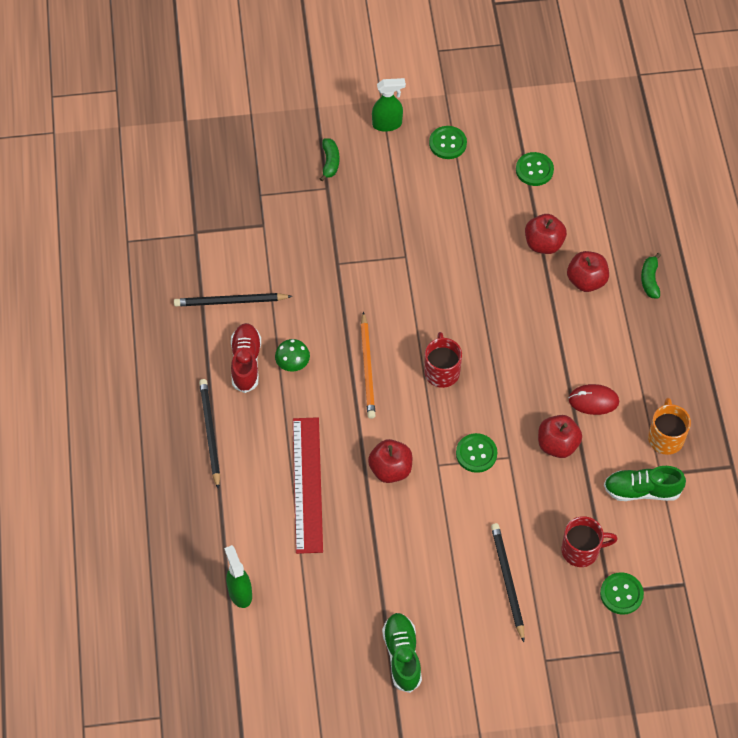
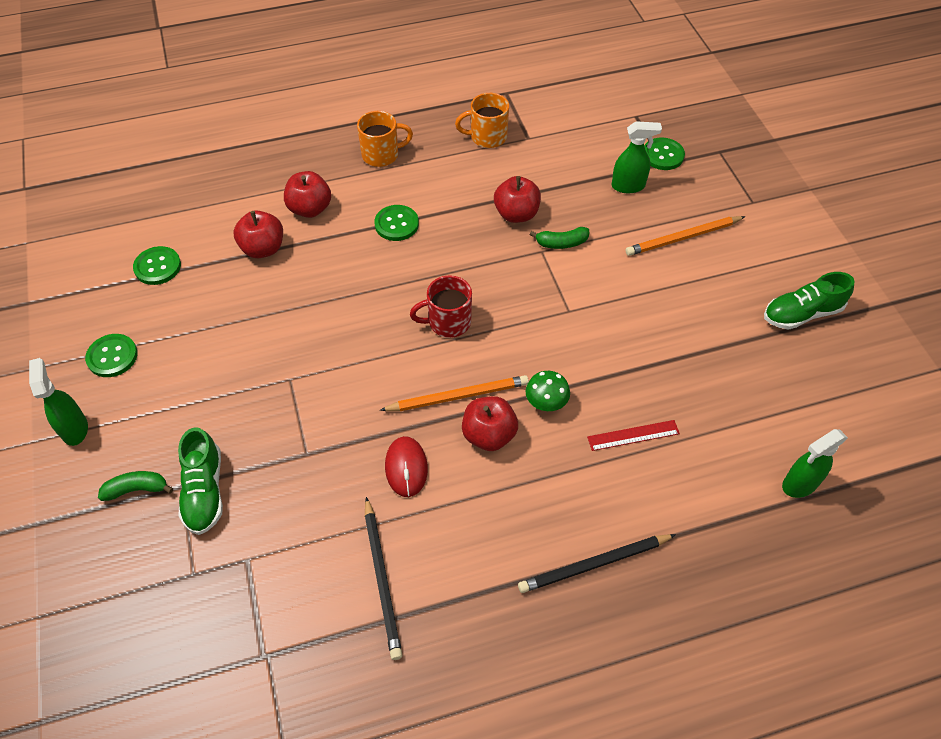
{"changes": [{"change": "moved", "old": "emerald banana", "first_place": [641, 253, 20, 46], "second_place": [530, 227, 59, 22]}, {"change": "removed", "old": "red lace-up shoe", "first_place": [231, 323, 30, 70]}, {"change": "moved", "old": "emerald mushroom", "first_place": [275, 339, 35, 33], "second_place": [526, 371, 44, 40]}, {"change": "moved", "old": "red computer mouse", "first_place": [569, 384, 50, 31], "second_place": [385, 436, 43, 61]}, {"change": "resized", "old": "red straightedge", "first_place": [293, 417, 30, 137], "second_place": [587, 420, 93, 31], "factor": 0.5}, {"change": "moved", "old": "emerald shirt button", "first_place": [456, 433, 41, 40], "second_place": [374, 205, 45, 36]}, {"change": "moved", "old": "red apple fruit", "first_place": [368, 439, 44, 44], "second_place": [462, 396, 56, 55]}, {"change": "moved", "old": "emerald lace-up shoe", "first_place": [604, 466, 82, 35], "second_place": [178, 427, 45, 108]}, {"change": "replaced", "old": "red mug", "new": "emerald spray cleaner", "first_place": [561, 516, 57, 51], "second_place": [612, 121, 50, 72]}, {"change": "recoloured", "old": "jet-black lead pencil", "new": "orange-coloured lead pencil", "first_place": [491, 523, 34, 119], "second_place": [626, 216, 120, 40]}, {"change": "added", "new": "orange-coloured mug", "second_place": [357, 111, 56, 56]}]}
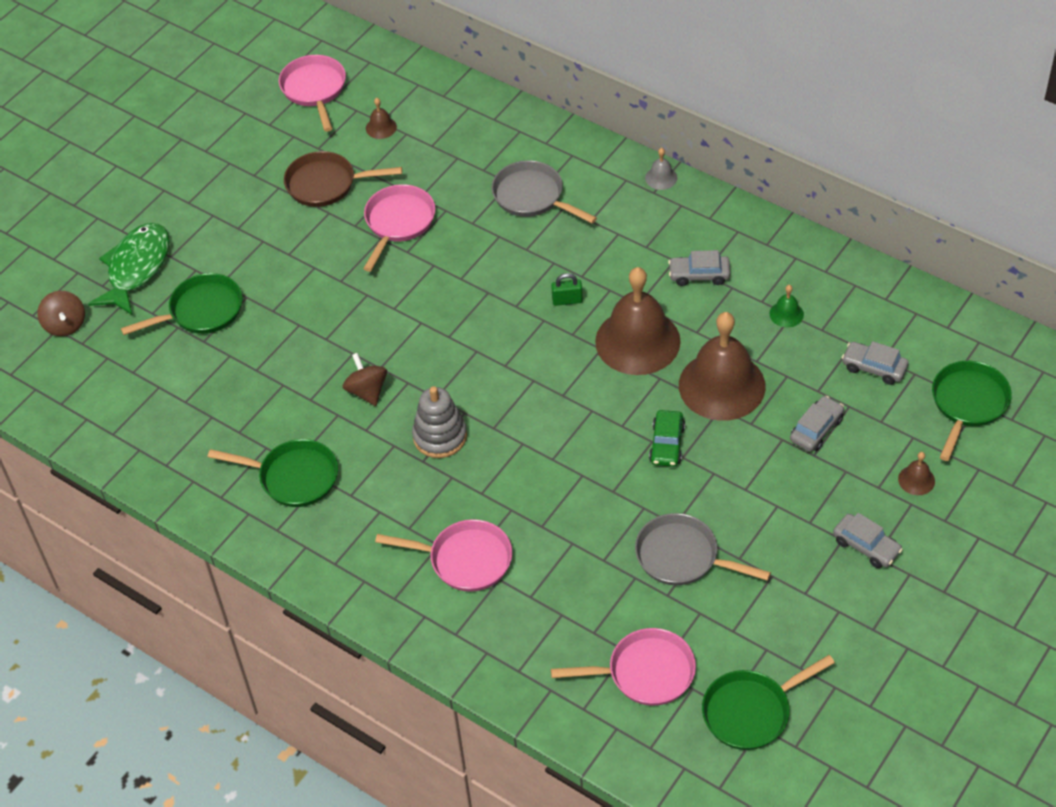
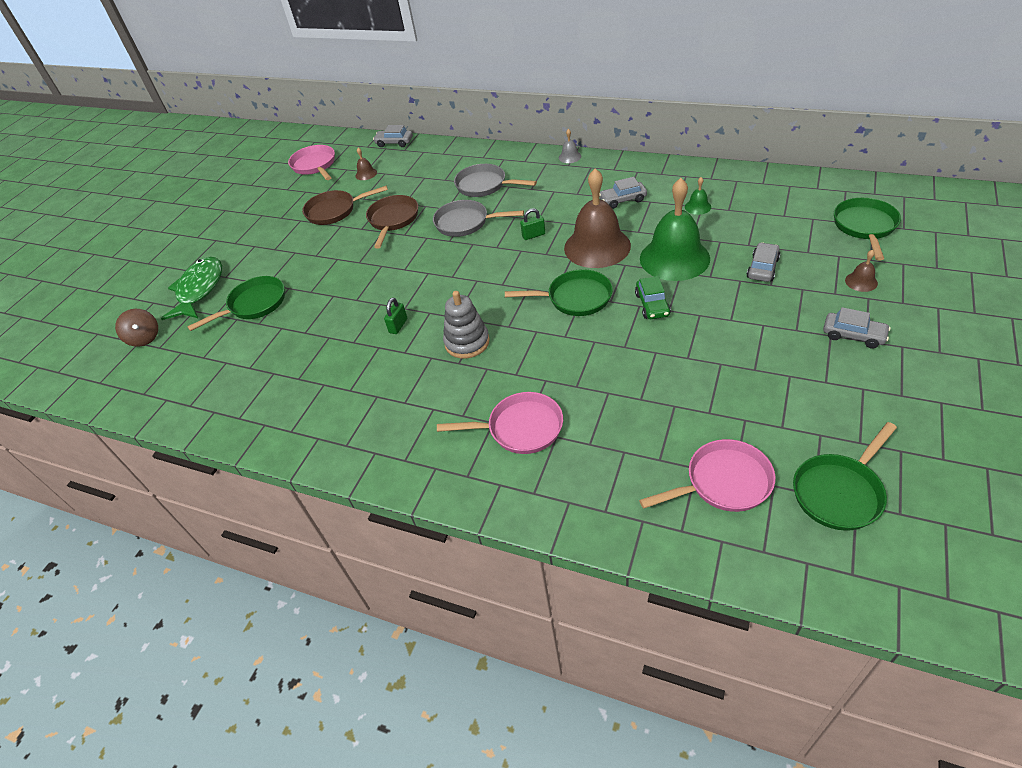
{"changes": [{"change": "recoloured", "old": "rosy pan", "new": "dark brown pan", "first_place": [363, 184, 72, 88], "second_place": [366, 195, 52, 54]}, {"change": "recoloured", "old": "dark brown hand bell", "new": "emerald hand bell", "first_place": [679, 312, 87, 109], "second_place": [640, 178, 70, 103]}, {"change": "moved", "old": "gray toy car", "first_place": [842, 341, 67, 44], "second_place": [373, 125, 40, 22]}, {"change": "replaced", "old": "dark brown spinning top", "new": "emerald padlock", "first_place": [342, 353, 45, 53], "second_place": [384, 298, 23, 36]}, {"change": "moved", "old": "emerald pan", "first_place": [208, 439, 130, 68], "second_place": [505, 269, 108, 47]}, {"change": "moved", "old": "gray pan", "first_place": [635, 513, 136, 72], "second_place": [433, 200, 91, 37]}]}
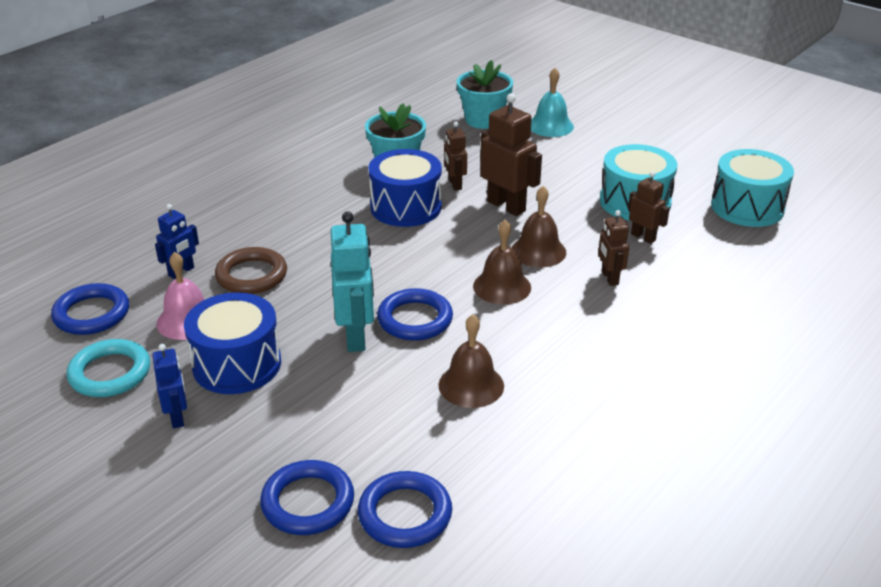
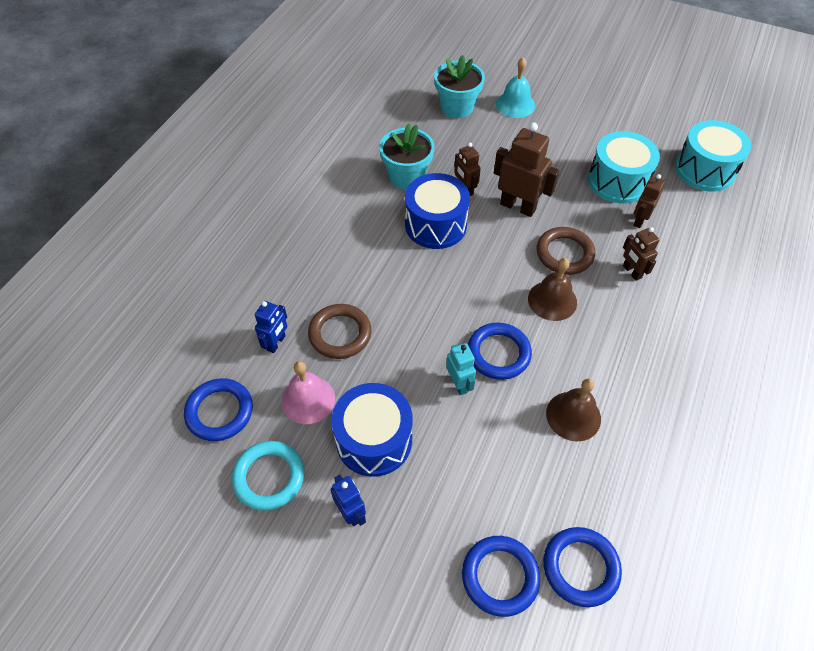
{"changes": [{"change": "turned", "old": "dark brown robot", "first_place": [628, 171, 42, 73], "second_place": [633, 174, 32, 54], "degrees": -90}, {"change": "replaced", "old": "dark brown hand bell", "new": "dark brown torus", "first_place": [512, 186, 54, 81], "second_place": [537, 227, 58, 48]}, {"change": "resized", "old": "turquoise robot", "first_place": [331, 211, 43, 141], "second_place": [446, 343, 30, 52], "factor": 0.59}]}
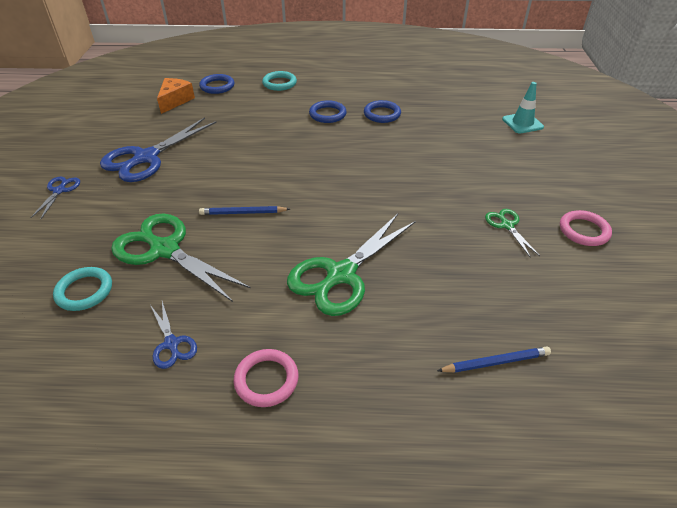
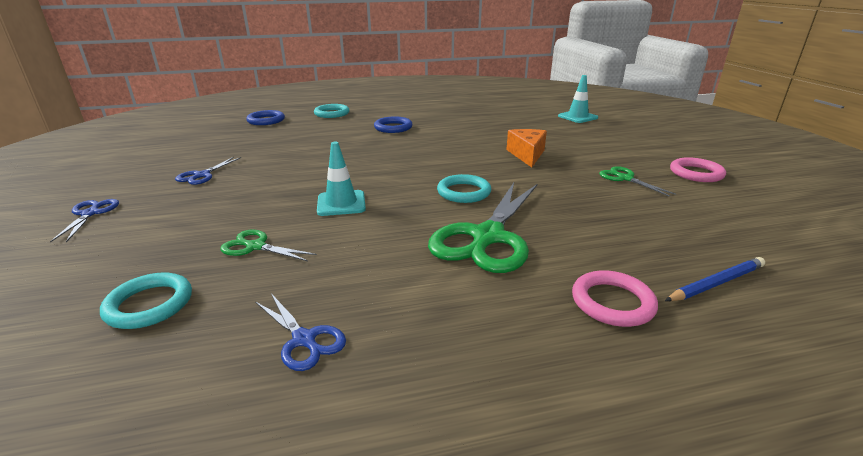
{"changes": [{"change": "moved", "old": "orange-coloured cheese", "first_place": [157, 78, 38, 36], "second_place": [506, 129, 41, 39]}, {"change": "removed", "old": "blue torus", "first_place": [364, 100, 37, 23]}, {"change": "resized", "old": "blue pair of scissors", "first_place": [100, 117, 117, 65], "second_place": [175, 157, 66, 28], "factor": 0.48}, {"change": "replaced", "old": "blue lead pencil", "new": "turquoise traffic cone", "first_place": [199, 206, 91, 9], "second_place": [317, 142, 49, 74]}, {"change": "resized", "old": "emerald pair of scissors", "first_place": [111, 214, 140, 88], "second_place": [220, 230, 97, 31], "factor": 0.48}, {"change": "moved", "old": "rosy torus", "first_place": [234, 349, 65, 58], "second_place": [572, 270, 86, 57]}, {"change": "added", "new": "turquoise torus", "second_place": [437, 174, 54, 29]}]}
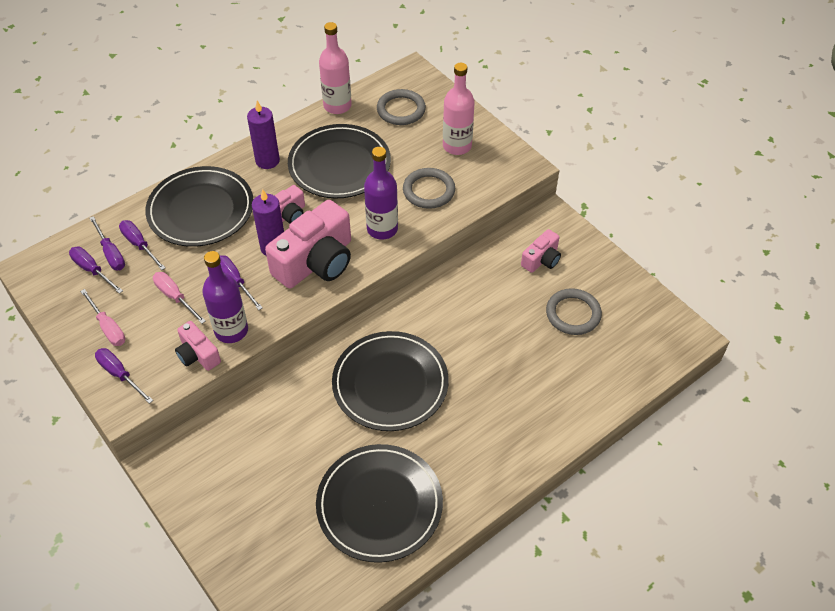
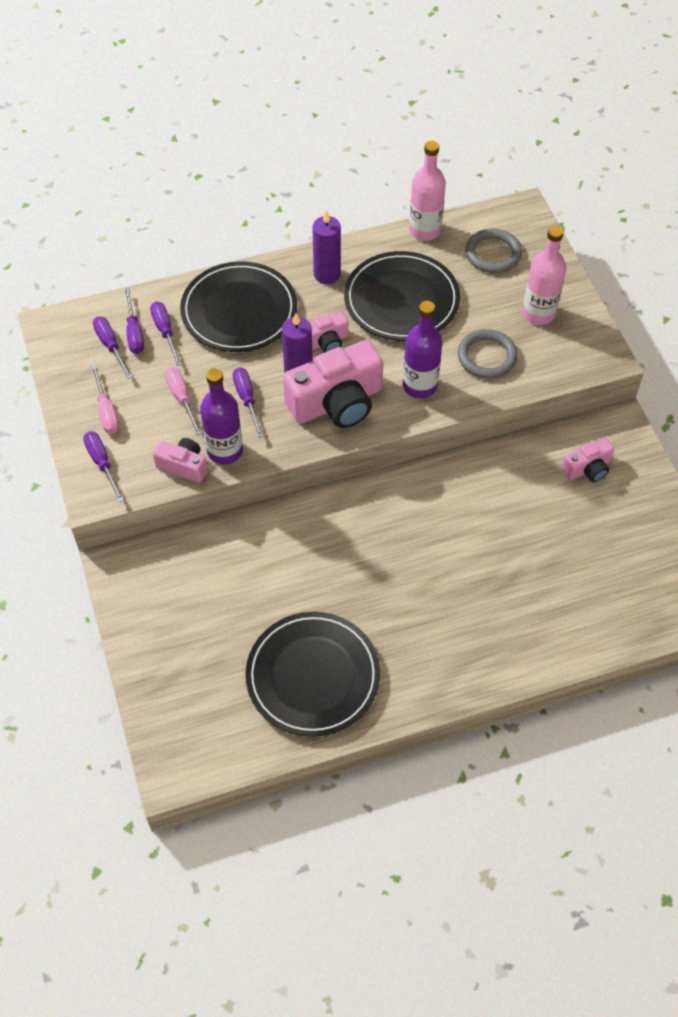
{"changes": [{"change": "removed", "old": "gray torus", "first_place": [546, 288, 56, 47]}, {"change": "turned", "old": "rosy camera", "first_place": [175, 321, 46, 50], "second_place": [153, 438, 55, 45], "degrees": 135}, {"change": "removed", "old": "jet-black dinner plate", "first_place": [332, 331, 117, 100]}]}
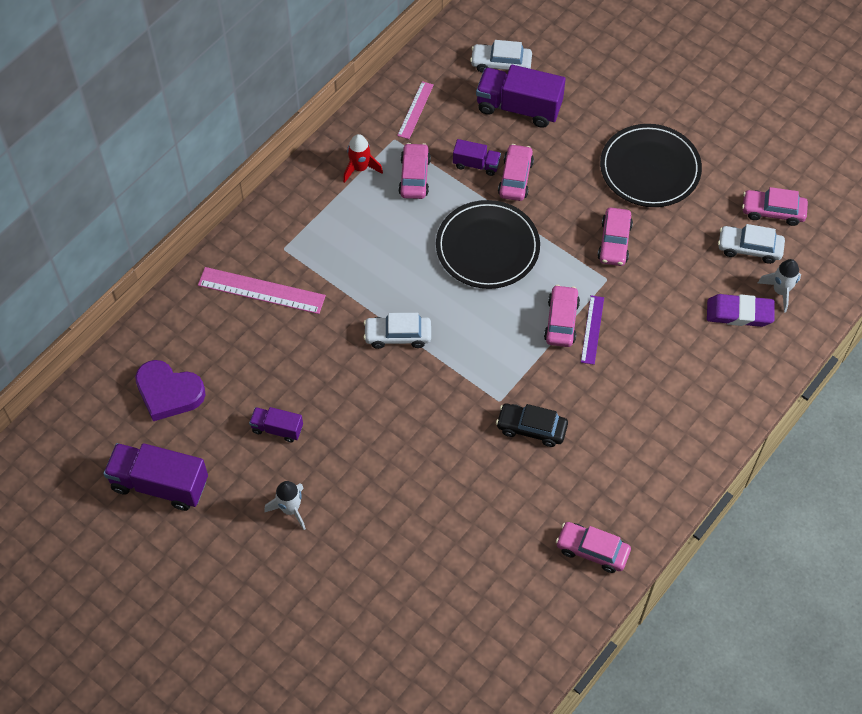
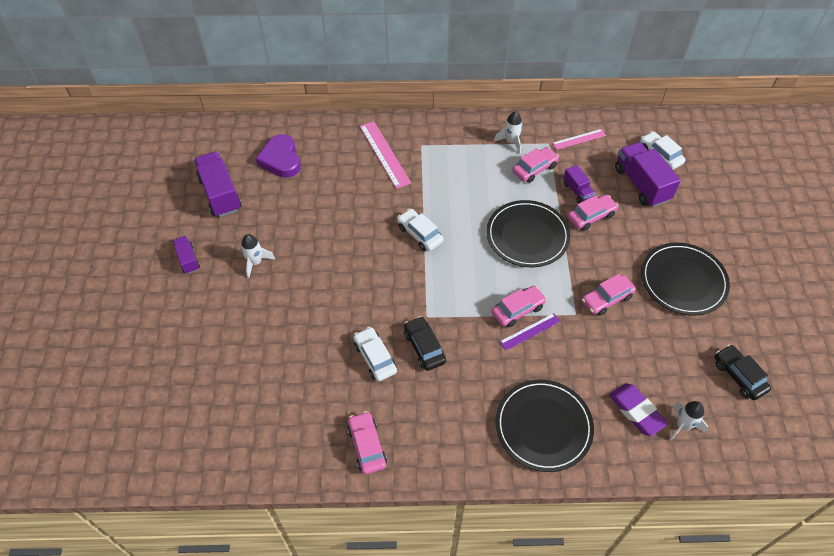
{"changes": [{"change": "recoloured", "old": "red toy rocket", "new": "snow-white toy rocket", "first_place": [343, 134, 40, 49], "second_place": [494, 111, 29, 43]}, {"change": "recoloured", "old": "rosy toy car", "new": "jet-black toy car", "first_place": [742, 187, 66, 39], "second_place": [715, 344, 56, 56]}, {"change": "moved", "old": "snow-white toy car", "first_place": [718, 224, 67, 40], "second_place": [353, 327, 44, 54]}, {"change": "moved", "old": "violet lorry", "first_place": [249, 407, 54, 36], "second_place": [173, 236, 27, 38]}, {"change": "added", "new": "jet-black dinner plate", "second_place": [495, 380, 99, 92]}]}
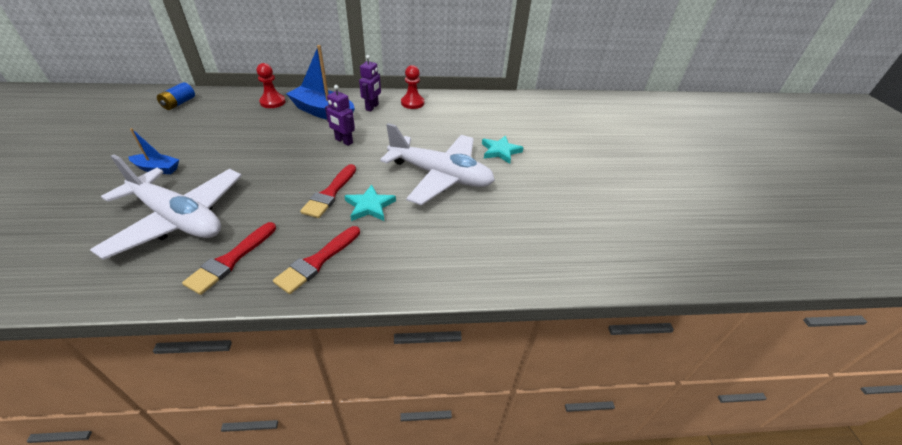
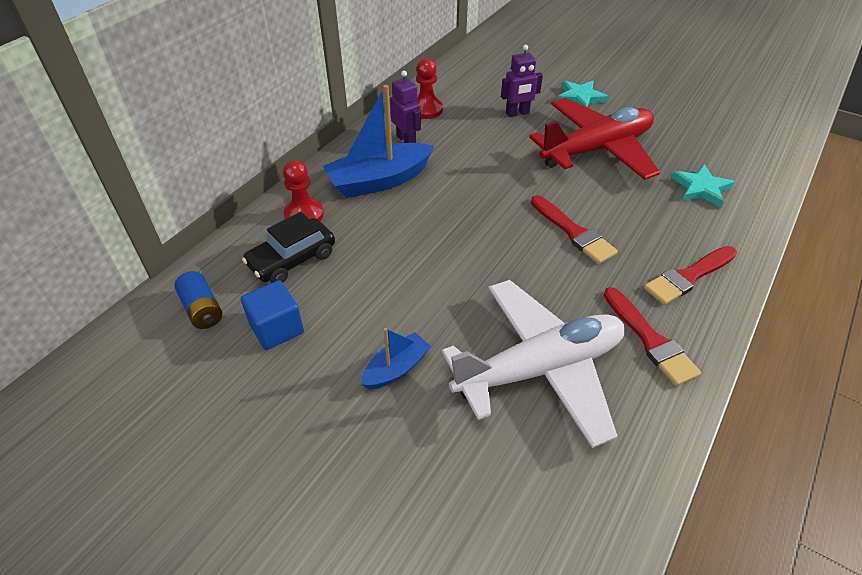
{"changes": [{"change": "moved", "old": "violet robot", "first_place": [325, 85, 30, 61], "second_place": [501, 45, 42, 72]}, {"change": "recoloured", "old": "snow-white plane", "new": "red plane", "first_place": [380, 123, 115, 82], "second_place": [529, 98, 131, 82]}, {"change": "moved", "old": "turquoise star", "first_place": [344, 185, 52, 36], "second_place": [672, 164, 63, 43]}, {"change": "turned", "old": "red paint brush", "first_place": [273, 226, 87, 68], "second_place": [644, 246, 93, 59], "degrees": 75}, {"change": "added", "new": "jet-black toy car", "second_place": [242, 212, 93, 71]}, {"change": "added", "new": "blue block", "second_place": [241, 280, 63, 70]}]}
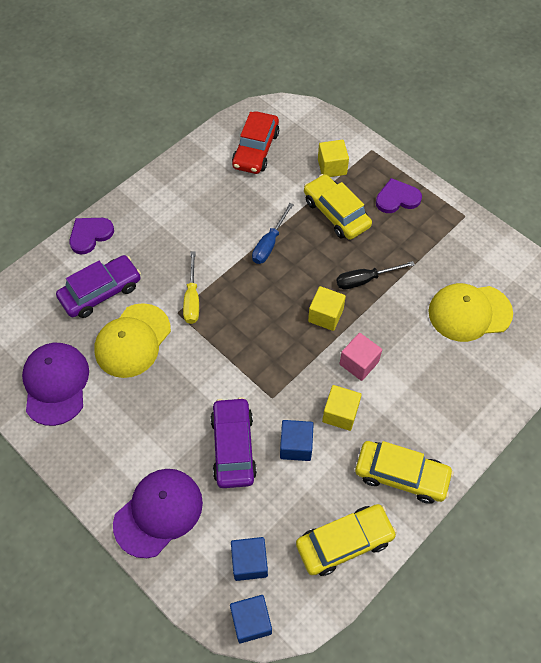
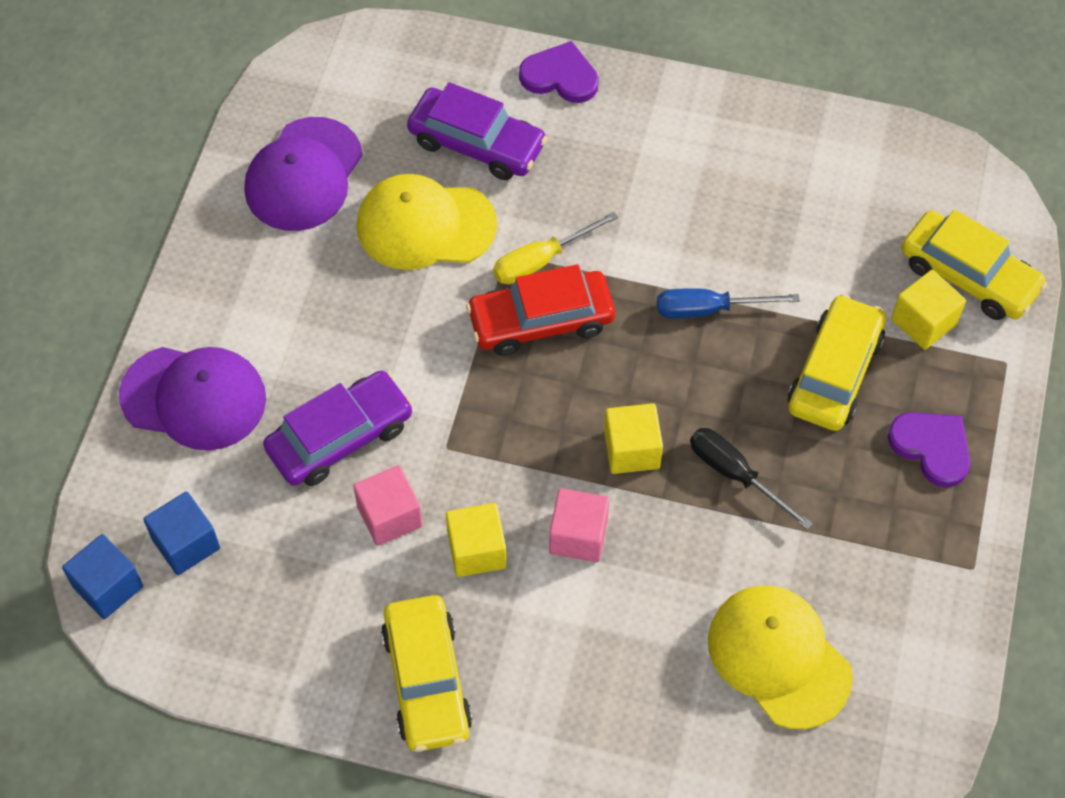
{"changes": [{"change": "moved", "old": "red toy car", "first_place": [232, 111, 47, 63], "second_place": [466, 264, 149, 92]}, {"change": "turned", "old": "violet baseball cap", "first_place": [22, 343, 67, 83], "second_place": [244, 117, 119, 114], "degrees": 150}, {"change": "recoloured", "old": "blue block", "new": "rosy block", "first_place": [280, 420, 34, 41], "second_place": [353, 465, 69, 81]}, {"change": "moved", "old": "bright yellow toy car", "first_place": [296, 504, 101, 72], "second_place": [901, 210, 146, 110]}]}
